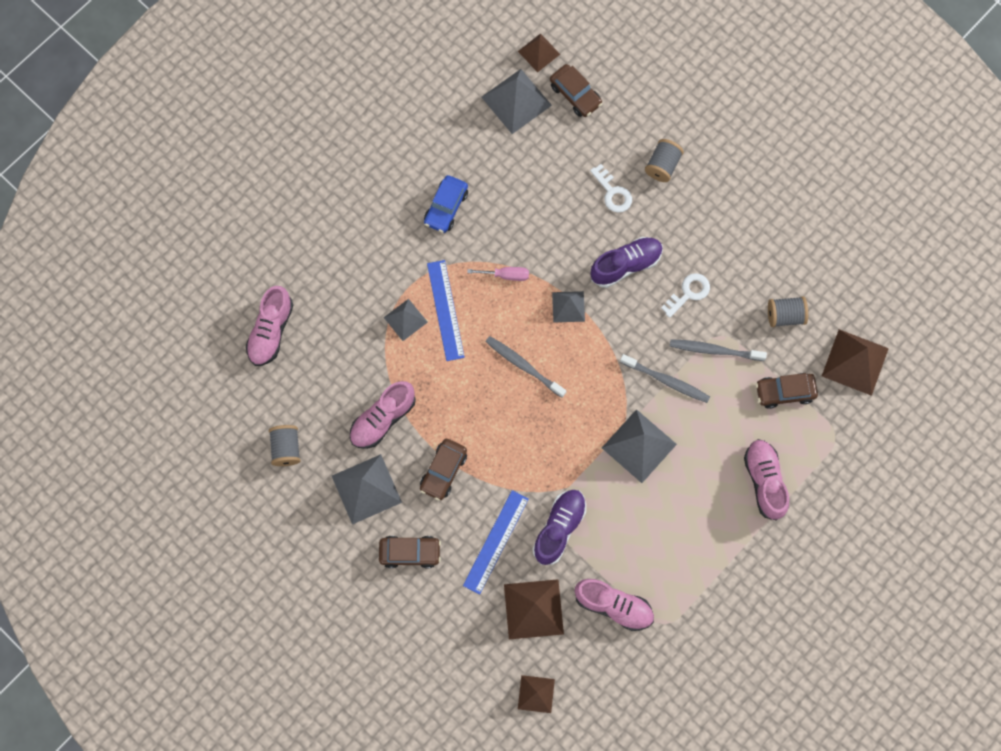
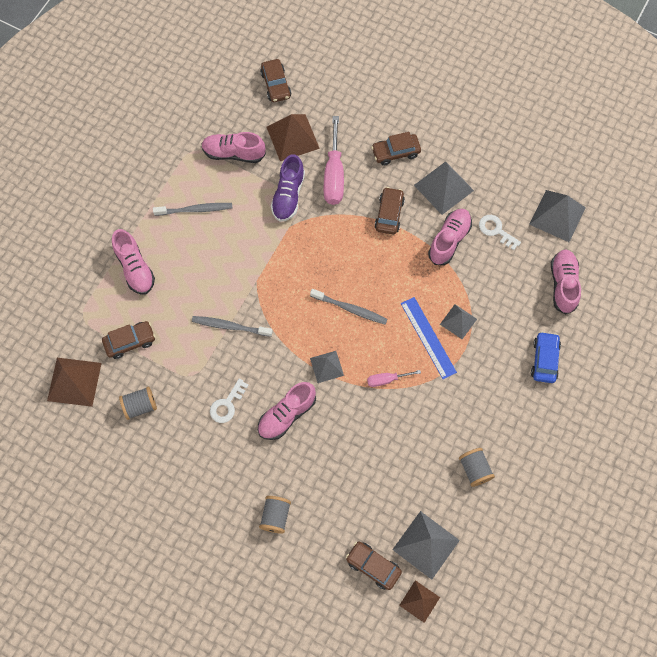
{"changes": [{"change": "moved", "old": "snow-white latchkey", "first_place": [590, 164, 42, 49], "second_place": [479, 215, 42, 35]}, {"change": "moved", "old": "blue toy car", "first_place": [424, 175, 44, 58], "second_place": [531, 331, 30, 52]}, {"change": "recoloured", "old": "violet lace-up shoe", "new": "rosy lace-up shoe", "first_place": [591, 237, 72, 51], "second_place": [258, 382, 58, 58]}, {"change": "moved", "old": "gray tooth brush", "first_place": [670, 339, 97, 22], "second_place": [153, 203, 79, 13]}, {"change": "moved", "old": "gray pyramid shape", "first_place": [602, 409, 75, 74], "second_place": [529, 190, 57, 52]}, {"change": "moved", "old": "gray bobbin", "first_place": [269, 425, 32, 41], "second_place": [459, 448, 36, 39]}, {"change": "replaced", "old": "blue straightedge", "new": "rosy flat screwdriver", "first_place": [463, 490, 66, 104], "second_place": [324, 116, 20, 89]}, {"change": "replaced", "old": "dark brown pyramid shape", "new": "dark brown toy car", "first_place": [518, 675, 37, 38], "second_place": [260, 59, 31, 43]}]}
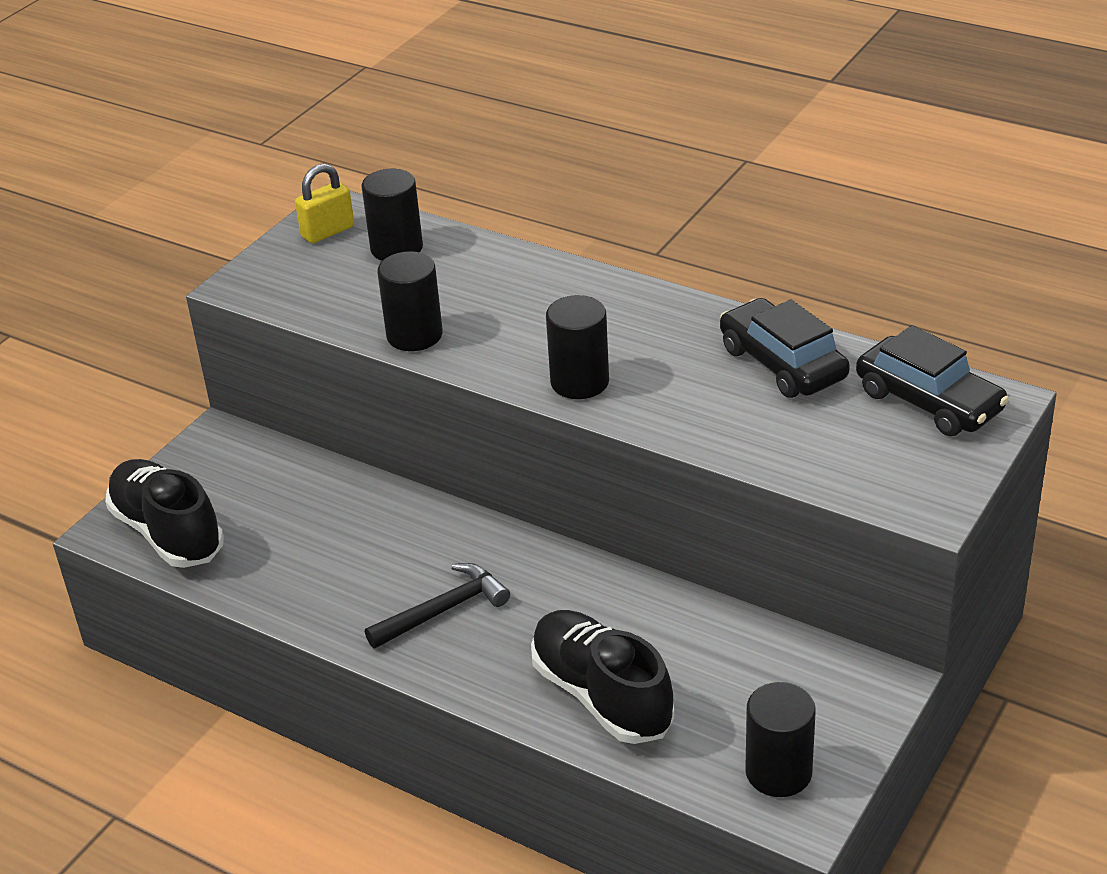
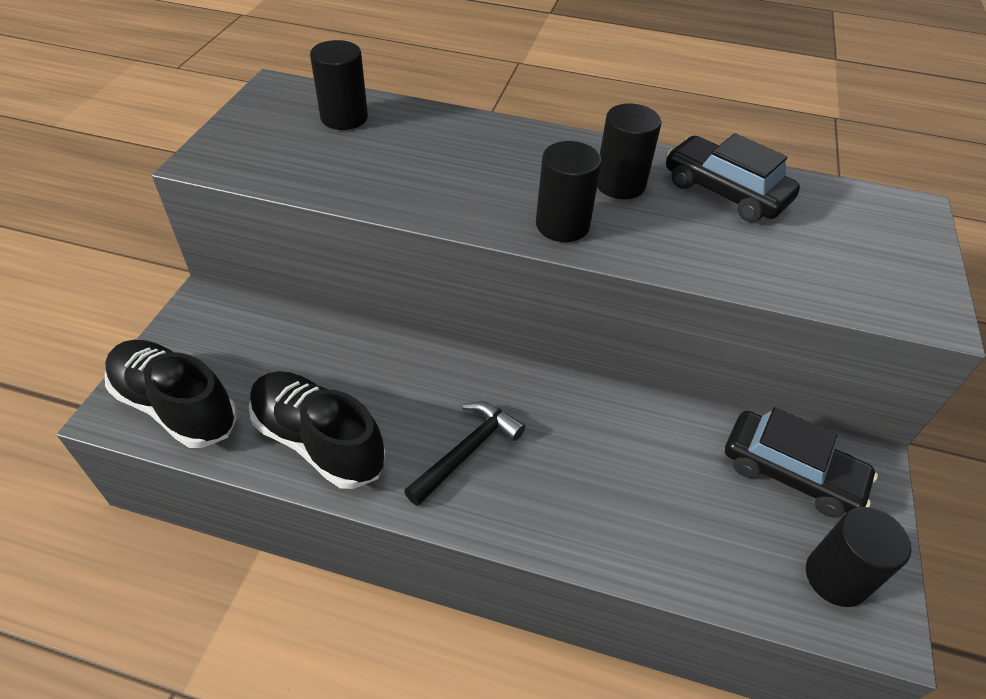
{"changes": [{"change": "removed", "old": "bright yellow padlock", "first_place": [295, 163, 59, 81]}, {"change": "moved", "old": "jet-black cylinder shape", "first_place": [377, 251, 66, 100], "second_place": [597, 104, 64, 95]}, {"change": "moved", "old": "jet-black toy car", "first_place": [856, 325, 153, 111], "second_place": [725, 407, 153, 111]}, {"change": "moved", "old": "jet-black lace-up shoe", "first_place": [531, 610, 143, 134], "second_place": [249, 371, 137, 118]}]}
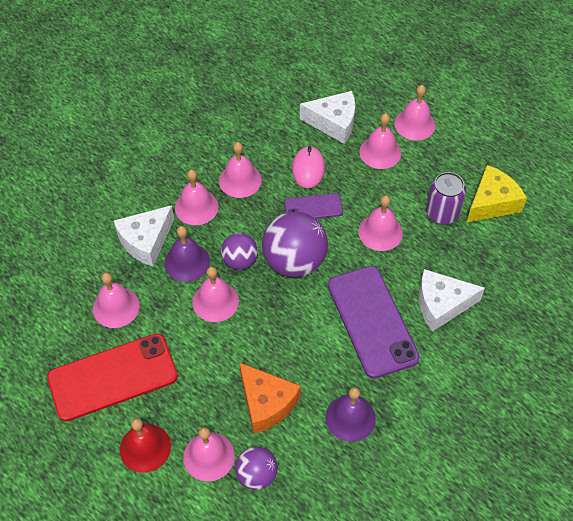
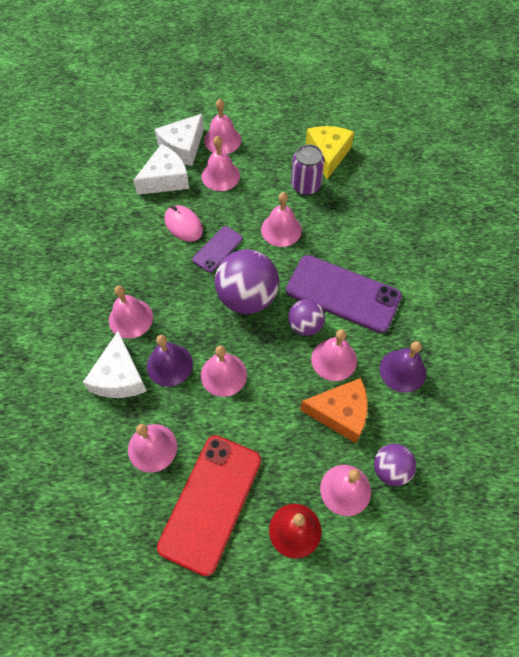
{"changes": [{"change": "moved", "old": "rosy hand bell", "first_place": [219, 142, 43, 56], "second_place": [311, 329, 46, 52]}, {"change": "moved", "old": "violet play ball", "first_place": [221, 233, 37, 37], "second_place": [288, 299, 37, 37]}, {"change": "moved", "old": "snow-white cheese", "first_place": [419, 269, 66, 63], "second_place": [155, 114, 49, 52]}]}
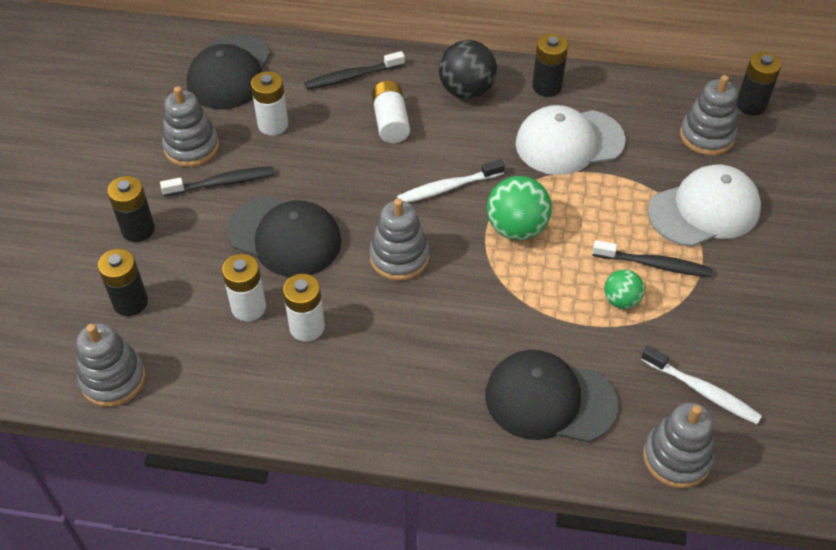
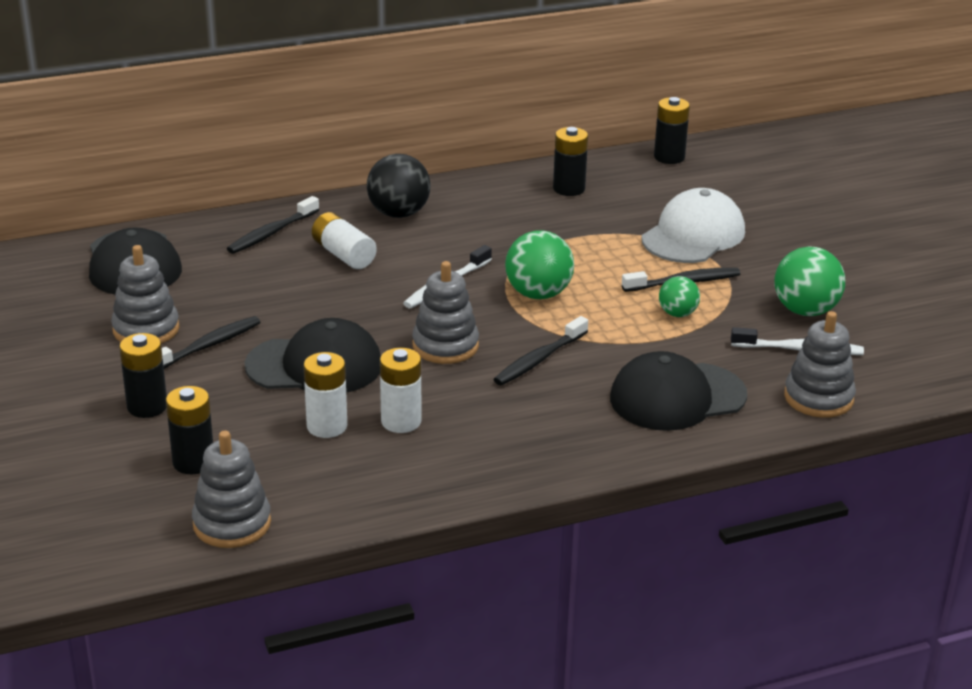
{"changes": [{"change": "moved", "old": "jet-black power cell", "first_place": [532, 34, 36, 63], "second_place": [553, 127, 35, 69]}, {"change": "removed", "old": "snow-white power cell", "first_place": [251, 71, 37, 65]}, {"change": "removed", "old": "gray ring stacker", "first_place": [680, 75, 57, 81]}, {"change": "removed", "old": "snow-white baseball cap", "first_place": [516, 105, 110, 70]}, {"change": "added", "new": "emerald play ball", "second_place": [775, 246, 70, 70]}, {"change": "added", "new": "jet-black tooth brush", "second_place": [493, 316, 95, 69]}]}
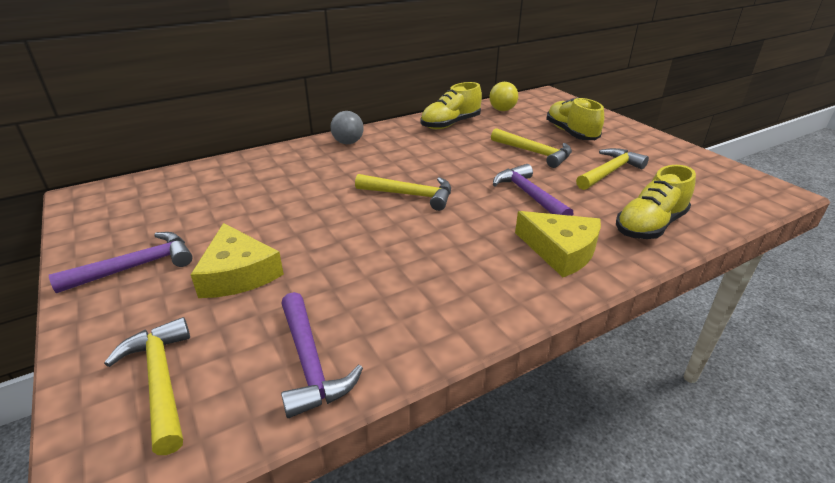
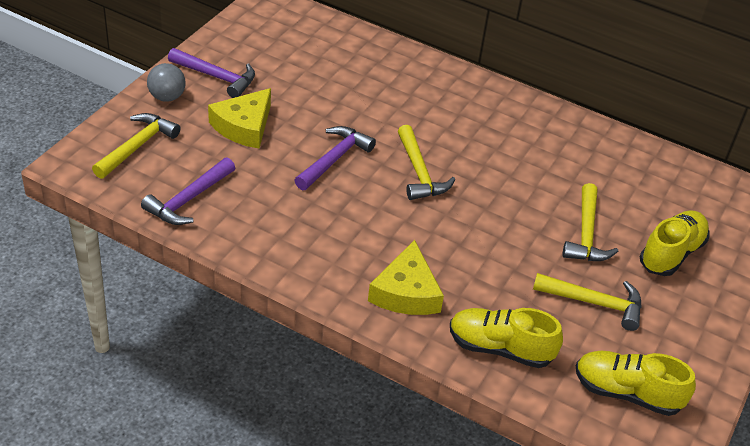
{"changes": [{"change": "moved", "old": "bright yellow lace-up shoe", "first_place": [421, 82, 61, 47], "second_place": [576, 351, 120, 65]}, {"change": "removed", "old": "bright yellow play ball", "first_place": [489, 82, 29, 29]}, {"change": "moved", "old": "gray play ball", "first_place": [330, 111, 34, 33], "second_place": [147, 63, 39, 39]}, {"change": "moved", "old": "violet carpenter's hammer", "first_place": [493, 164, 80, 52], "second_place": [294, 126, 82, 64]}]}
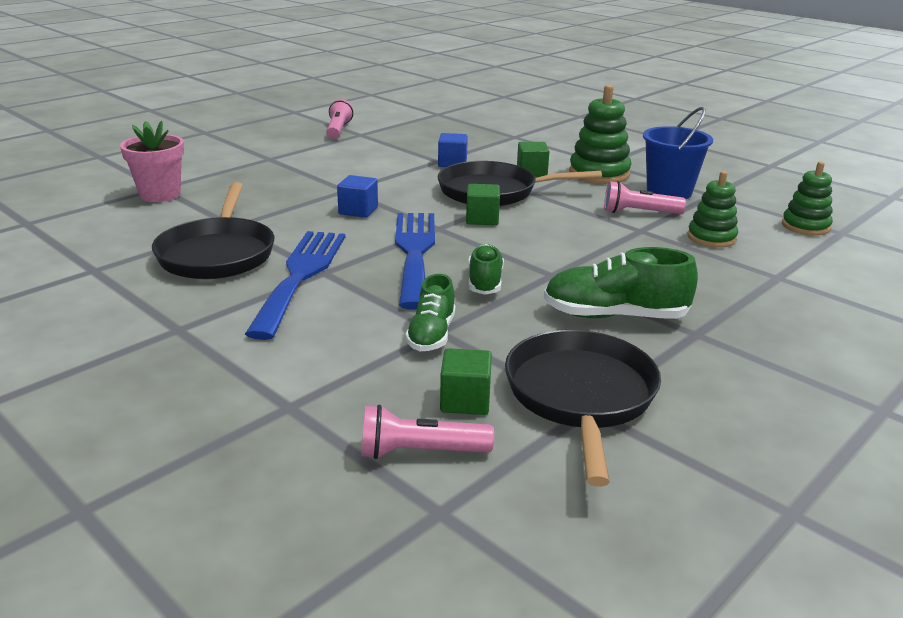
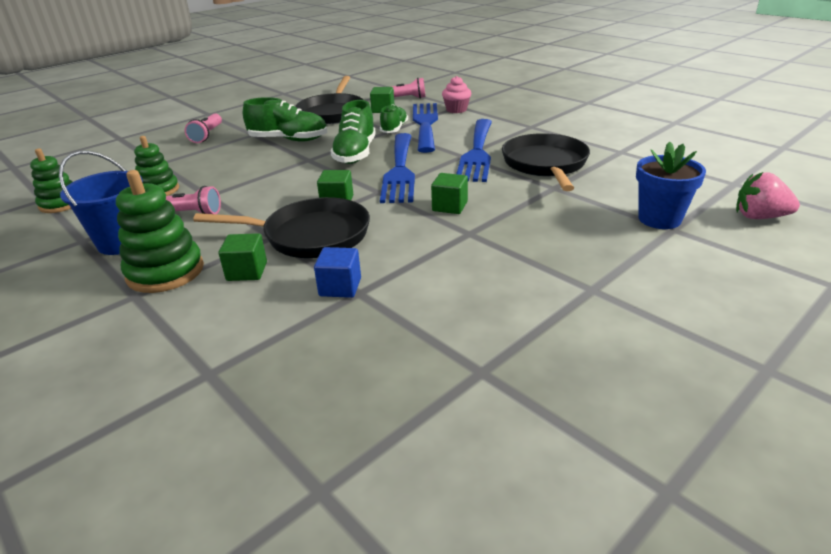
{"changes": [{"change": "moved", "old": "rosy flashlight", "first_place": [327, 99, 26, 40], "second_place": [184, 113, 38, 30]}, {"change": "recoloured", "old": "rosy plant pot", "new": "blue plant pot", "first_place": [120, 121, 64, 81], "second_place": [636, 142, 70, 87]}, {"change": "recoloured", "old": "blue block", "new": "emerald block", "first_place": [337, 175, 41, 43], "second_place": [431, 173, 37, 41]}, {"change": "resized", "old": "emerald lace-up shoe", "first_place": [468, 244, 36, 51], "second_place": [330, 100, 46, 64], "factor": 1.55}, {"change": "added", "new": "rosy muffin", "second_place": [442, 76, 29, 37]}, {"change": "added", "new": "blue table fork", "second_place": [413, 103, 25, 50]}, {"change": "added", "new": "rosy strawberry", "second_place": [736, 172, 64, 47]}]}
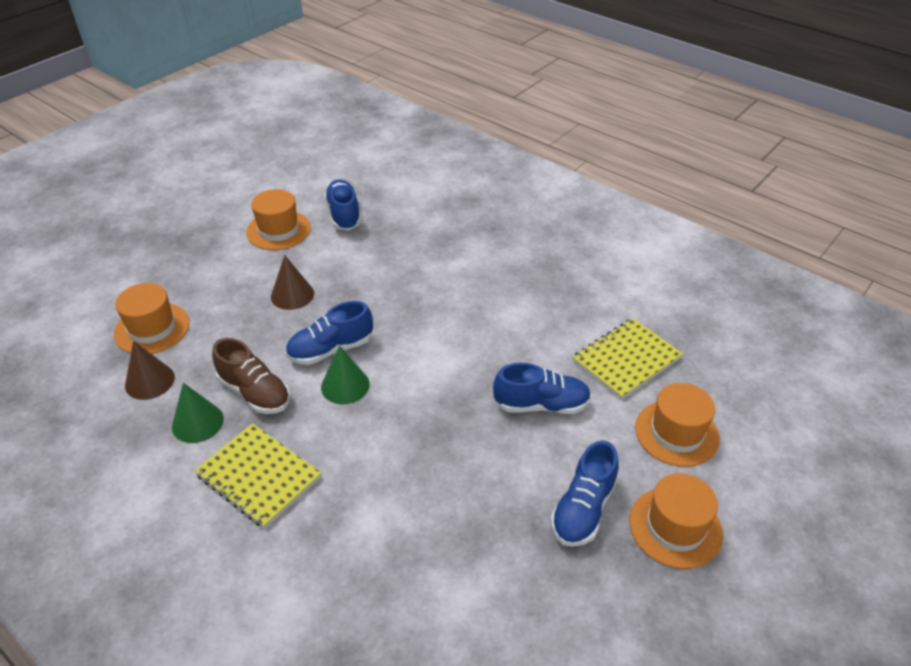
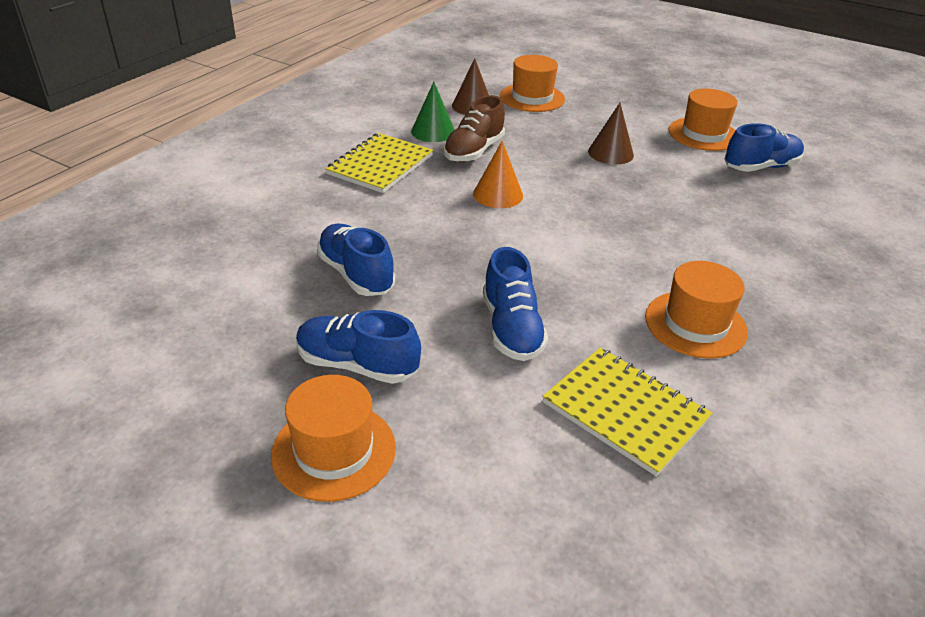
{"changes": [{"change": "moved", "old": "blue lace-up shoe", "first_place": [286, 301, 87, 64], "second_place": [317, 224, 78, 72]}, {"change": "recoloured", "old": "emerald cone", "new": "orange-coloured cone", "first_place": [321, 345, 49, 59], "second_place": [473, 141, 50, 67]}, {"change": "moved", "old": "orange-coloured tall hat", "first_place": [635, 383, 85, 84], "second_place": [645, 261, 103, 98]}]}
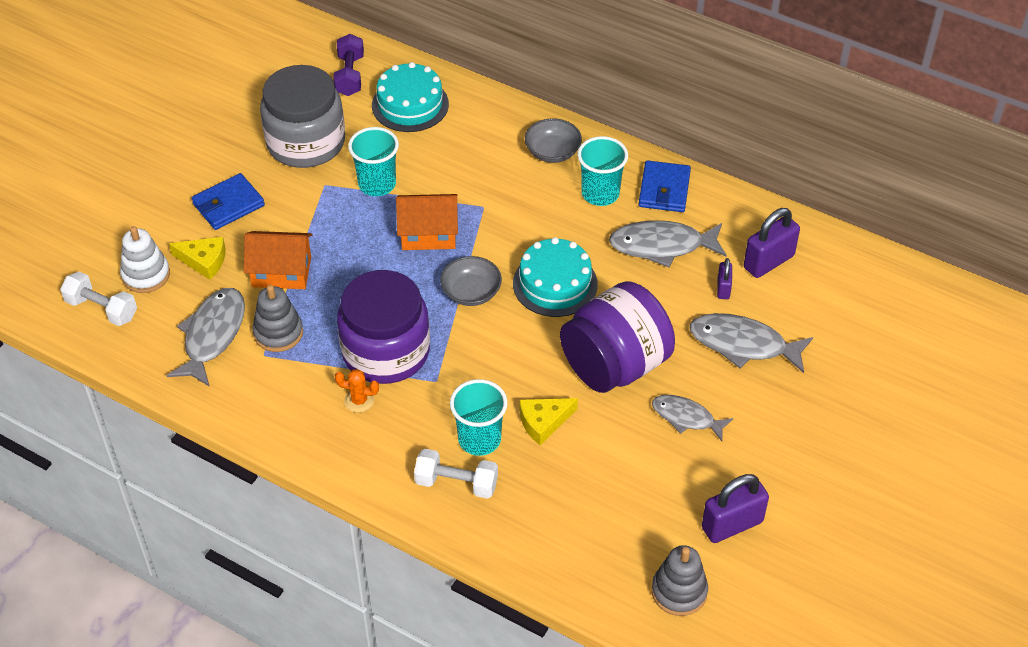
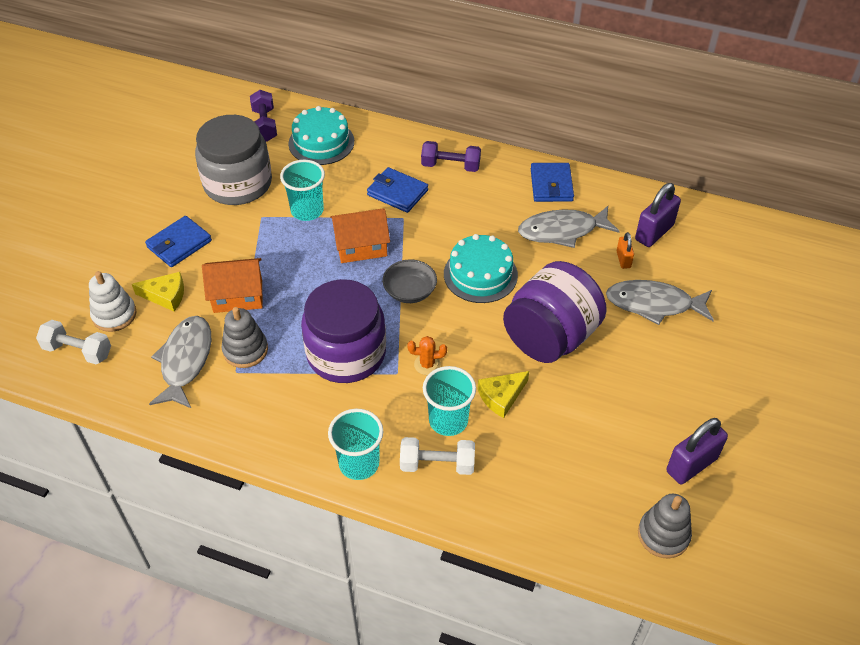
{"changes": [{"change": "replaced", "old": "gray bowl", "new": "violet free weight", "first_place": [525, 118, 57, 45], "second_place": [421, 141, 60, 31]}, {"change": "moved", "old": "turquoise beaker", "first_place": [578, 136, 50, 70], "second_place": [328, 409, 55, 71]}, {"change": "recoloured", "old": "violet padlock", "new": "orange-coloured padlock", "first_place": [717, 258, 15, 41], "second_place": [617, 232, 17, 37]}, {"change": "moved", "old": "orange-coloured prickly plant", "first_place": [335, 369, 44, 44], "second_place": [408, 336, 39, 39]}, {"change": "removed", "old": "gray toy fish", "first_place": [652, 395, 81, 46]}, {"change": "added", "new": "blue wallet", "second_place": [367, 167, 61, 46]}]}
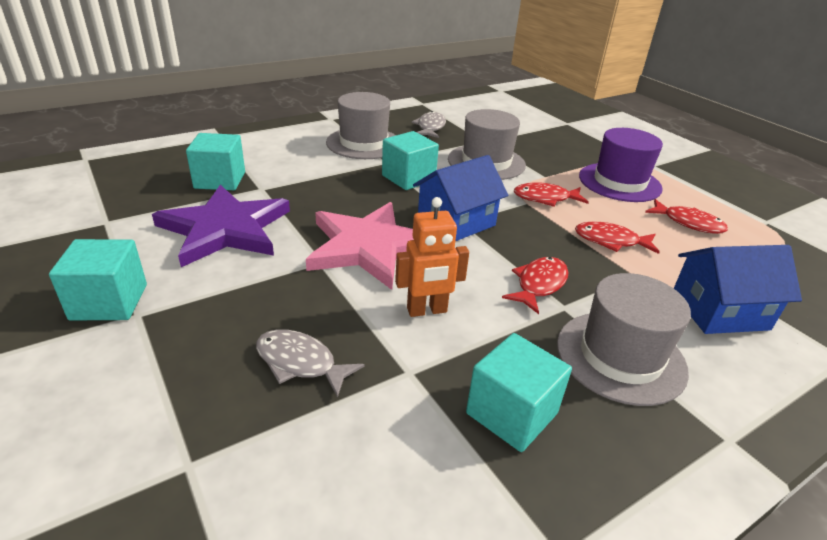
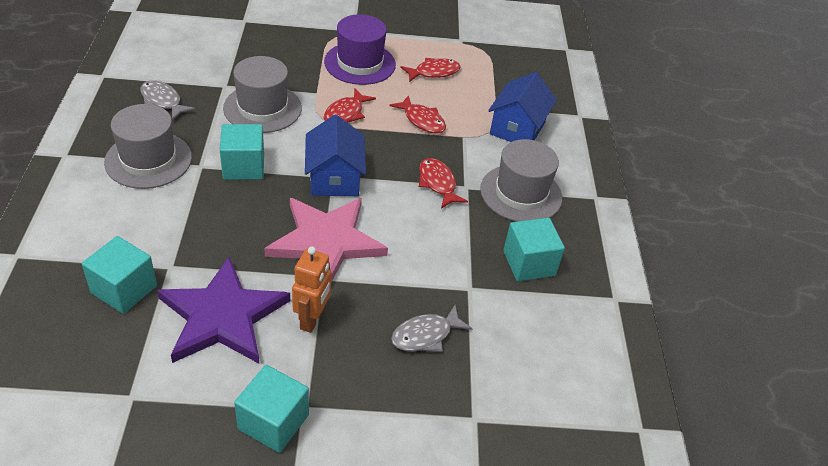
{"changes": [{"change": "moved", "old": "orange-coloured robot", "first_place": [395, 197, 74, 120], "second_place": [292, 247, 39, 86]}, {"change": "turned", "old": "red toy fish", "first_place": [575, 222, 85, 32], "second_place": [389, 95, 57, 39], "degrees": -90}]}
